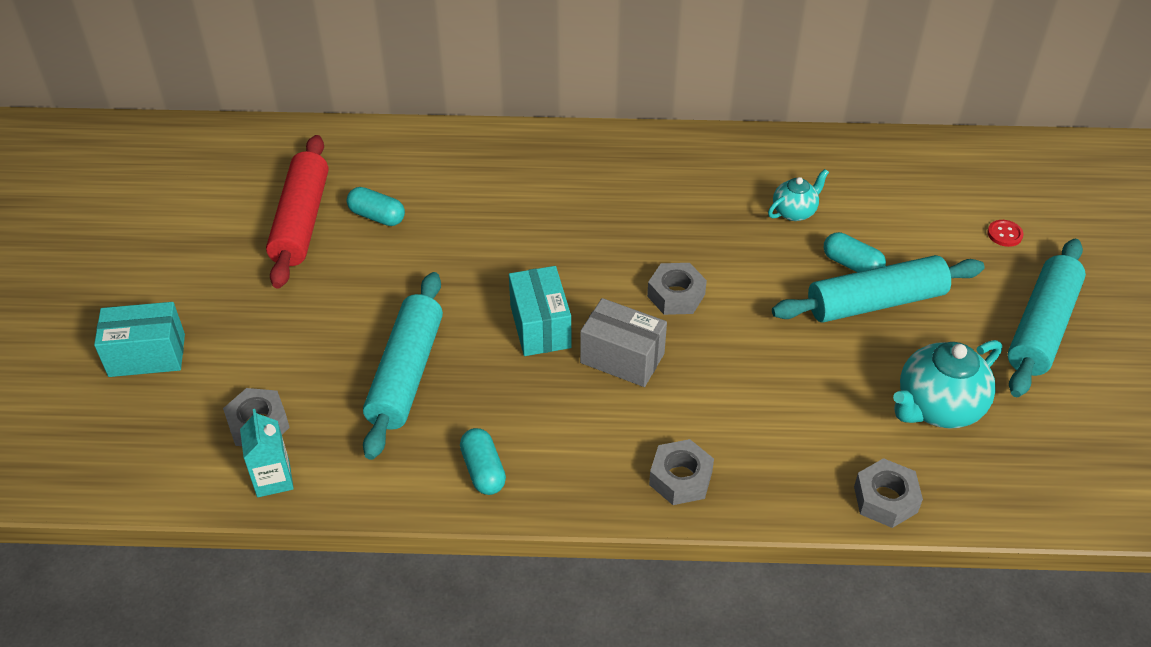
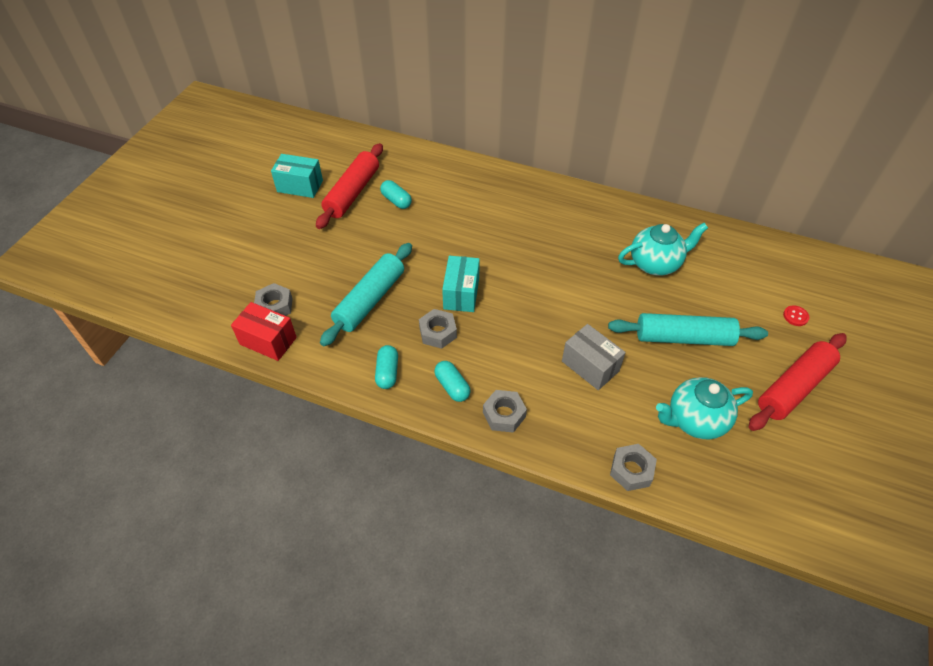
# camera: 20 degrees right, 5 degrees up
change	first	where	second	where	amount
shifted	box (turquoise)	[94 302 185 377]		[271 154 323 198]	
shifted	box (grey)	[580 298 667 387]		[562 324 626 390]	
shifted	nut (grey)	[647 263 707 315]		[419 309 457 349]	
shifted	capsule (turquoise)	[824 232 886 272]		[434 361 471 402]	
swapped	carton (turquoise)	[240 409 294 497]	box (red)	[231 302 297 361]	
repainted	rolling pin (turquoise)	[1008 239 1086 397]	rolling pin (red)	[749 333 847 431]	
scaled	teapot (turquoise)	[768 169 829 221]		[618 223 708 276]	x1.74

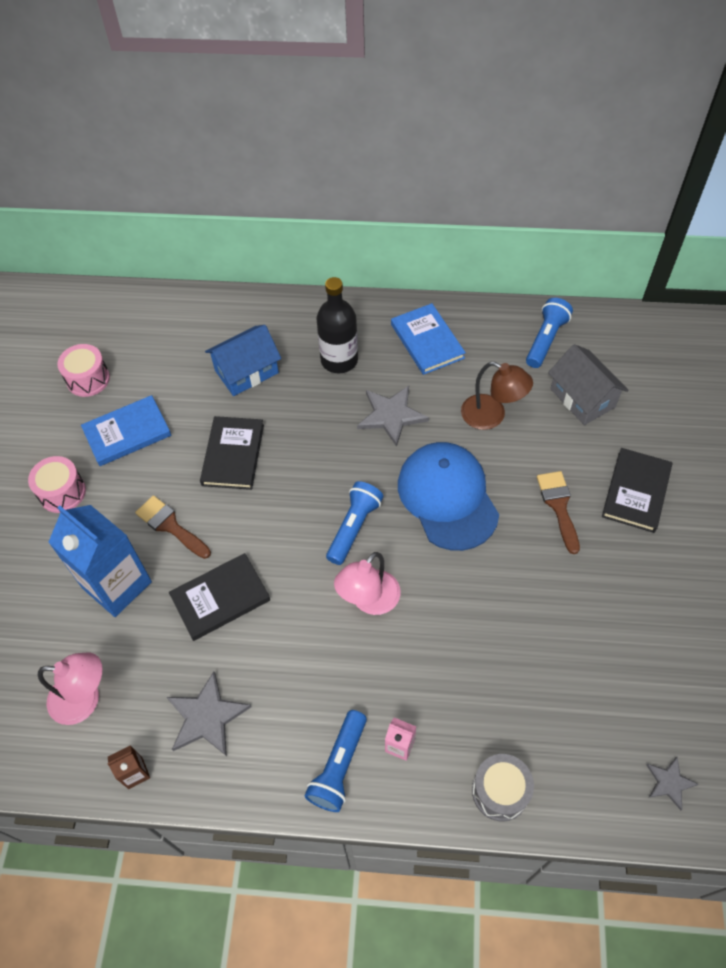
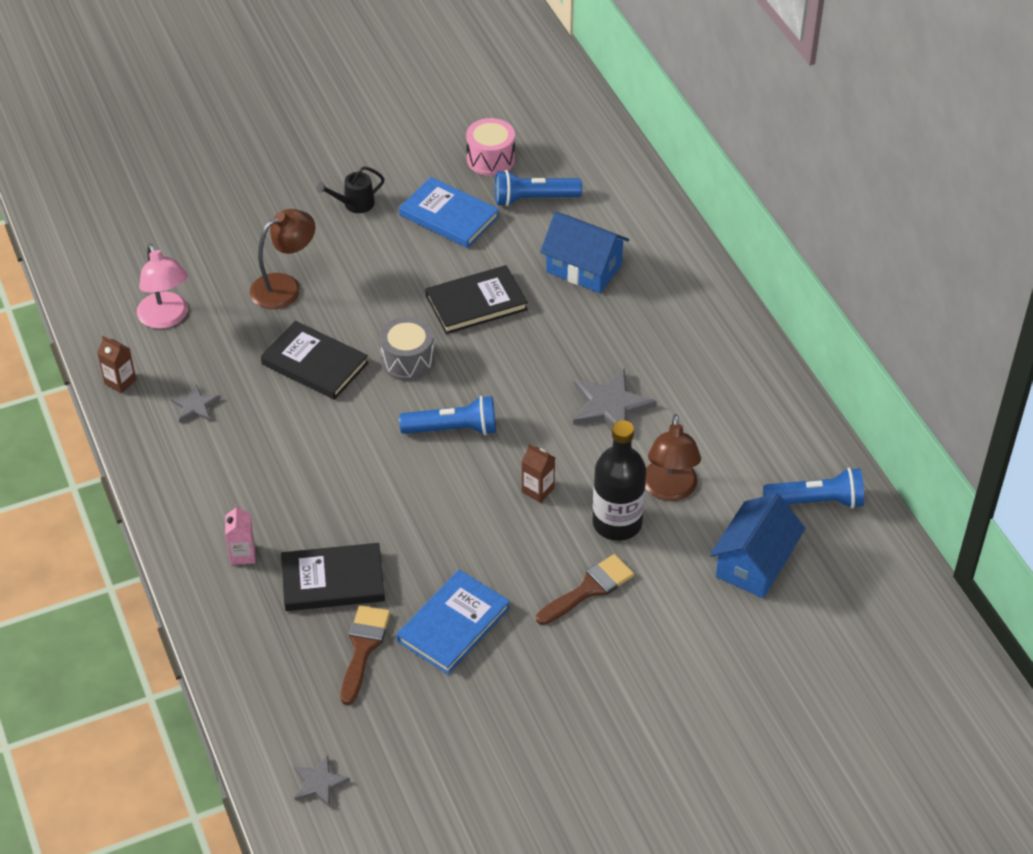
# camera: 60 degrees right, 10 degrees down
change	first	where	second	where	amount
gone	lamp (pink)	[334 552 401 615]			
shifted	brush (brown)	[135 495 211 559]		[341 605 390 705]	
shifted	flashlight (blue)	[305 710 367 812]		[495 170 582 206]	
shifted	bottle (black)	[316 277 358 373]		[592 420 646 541]	
shifted	book (blue)	[391 303 466 375]		[396 570 510 674]	
shifted	drum (grey)	[472 754 534 821]		[380 317 435 381]	
shifted	book (black)	[602 448 672 533]		[281 543 385 611]	
swapped	drum (pink)	[28 456 86 513]	watering can (black)	[317 166 384 213]	
swapped	carton (blue)	[48 505 152 617]	lamp (brown)	[250 209 315 309]	
swapped	cap (blue)	[398 442 499 551]	carton (brown)	[522 444 555 503]	
repainted	house (grey)	[548 344 629 425]	house (blue)	[710 493 806 598]	
scaled	star (grey)	[167 671 251 756]		[170 384 221 423]	x0.57

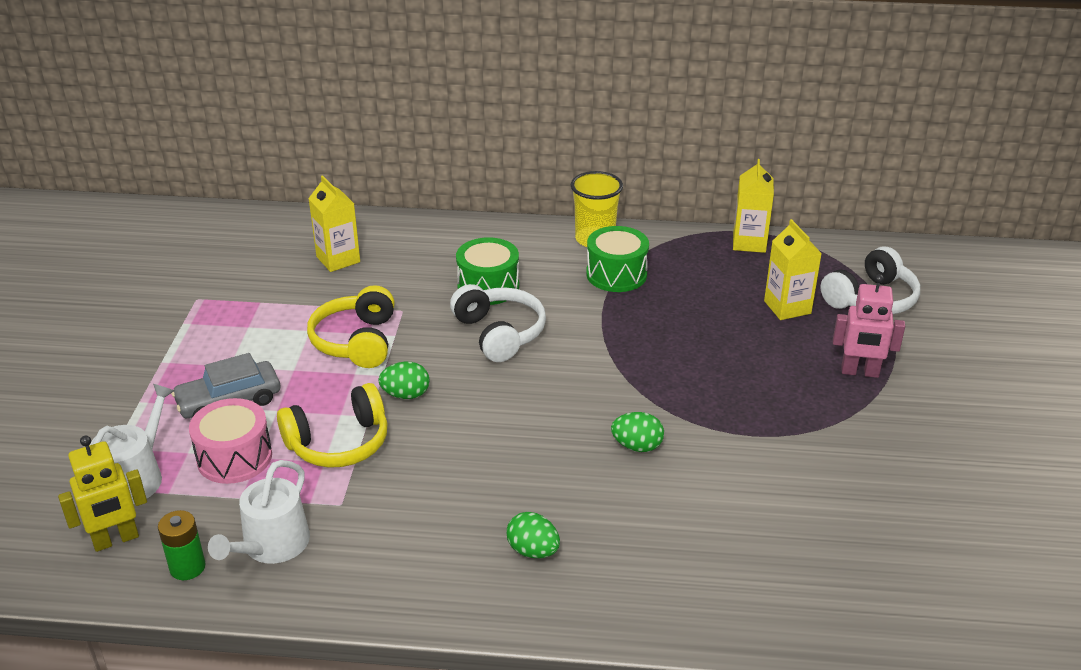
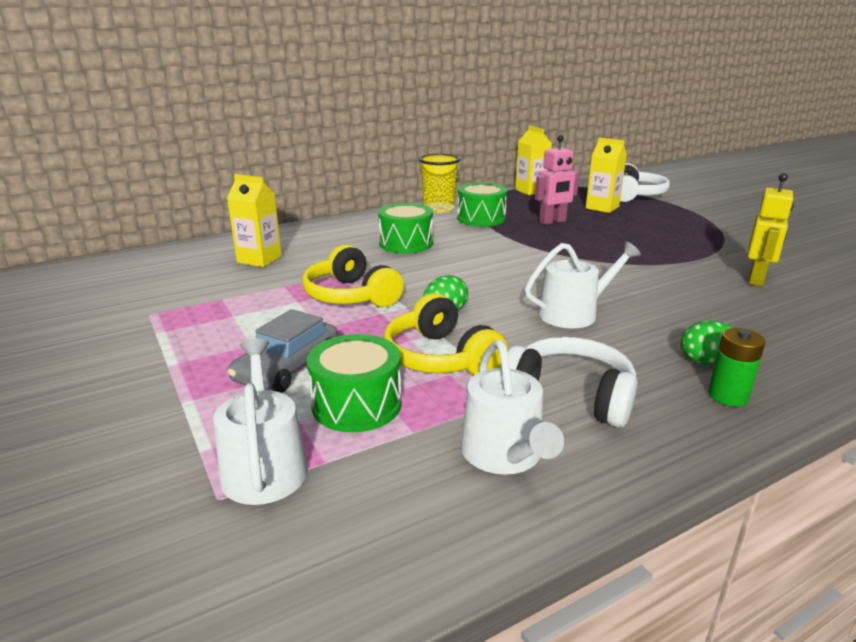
# camera: 35 degrees left, 10 degrees down
change	first	where	second	where	amount
gone	egg (green)	[611 412 664 452]			
new			watering can (white)	[525 241 641 328]	
shifted	robot (yellow)	[58 436 147 552]		[748 173 794 286]	
shifted	battery (green)	[158 510 206 580]		[708 328 766 407]	
shifted	headphones (white)	[450 284 546 362]		[508 337 637 428]	
shifted	robot (pink)	[833 274 905 378]		[535 135 580 225]	
repainted	drum (pink)	[189 398 272 484]	drum (green)	[307 334 402 432]	
rotated	headphones (yellow)	[277 383 387 468]		[384 293 507 375]	120 degrees clockwise

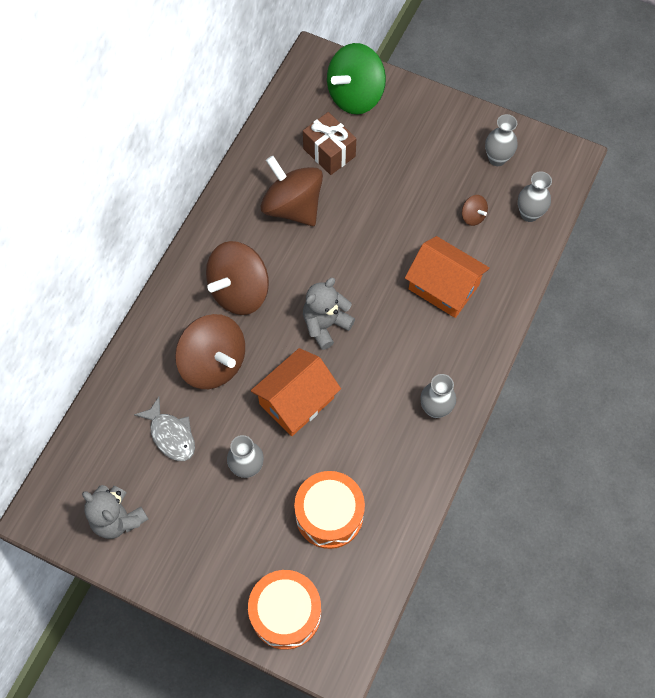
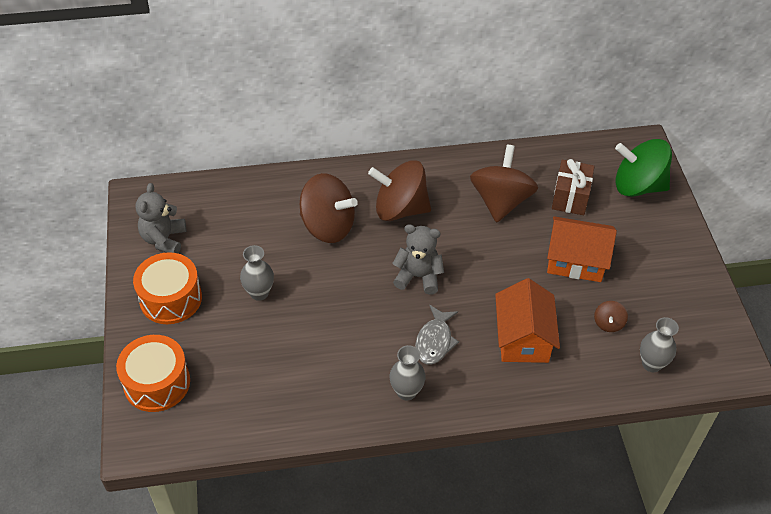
# camera: 55 degrees right, 15 degrees down
change	first	where	second	where	amount
gone	vase (grey)	[485 114 518 166]			
shifted	fish (grey)	[134 397 195 461]		[415 305 459 365]	
shifted	house (orange)	[251 348 341 436]		[547 216 617 282]	
shifted	drum (orange)	[294 471 365 549]		[133 252 202 324]	
rotated	spinning top (brown)	[175 314 245 389]		[300 173 358 243]	75 degrees counterclockwise

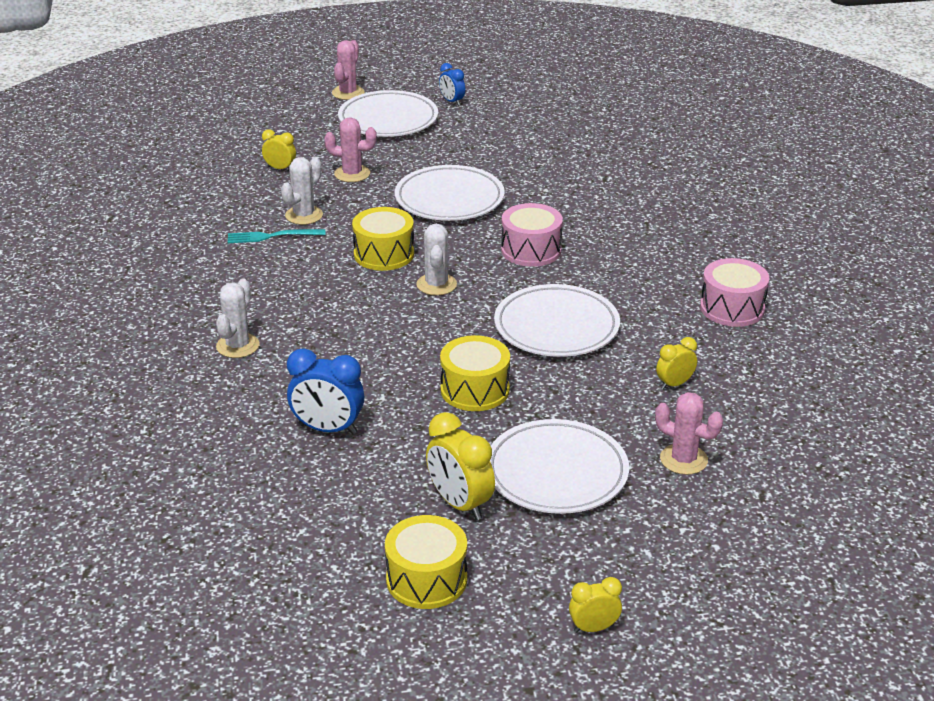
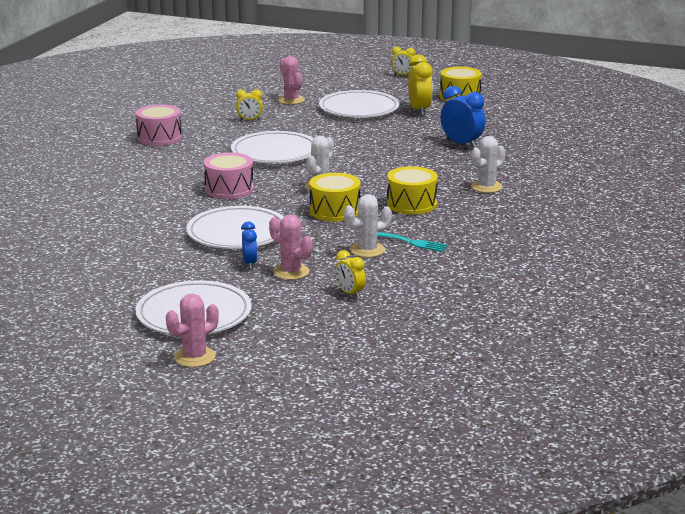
# camera: 150 degrees left, 10 degrees down
change	first	where	second	where	amount
shifted	clock (blue)	[439 63 465 106]		[241 222 257 269]	
shifted	drum (yellow)	[440 335 510 411]		[387 166 438 215]	

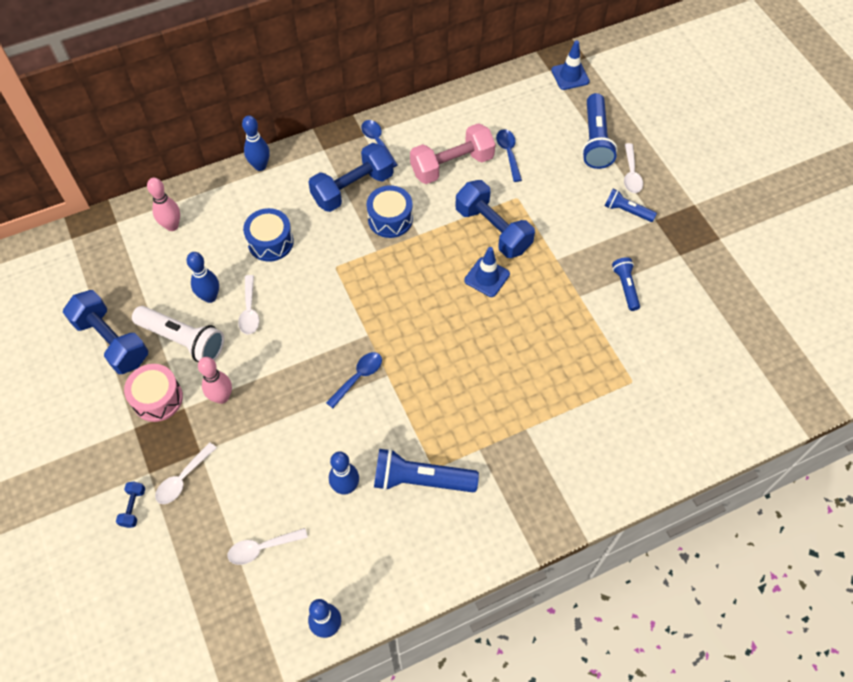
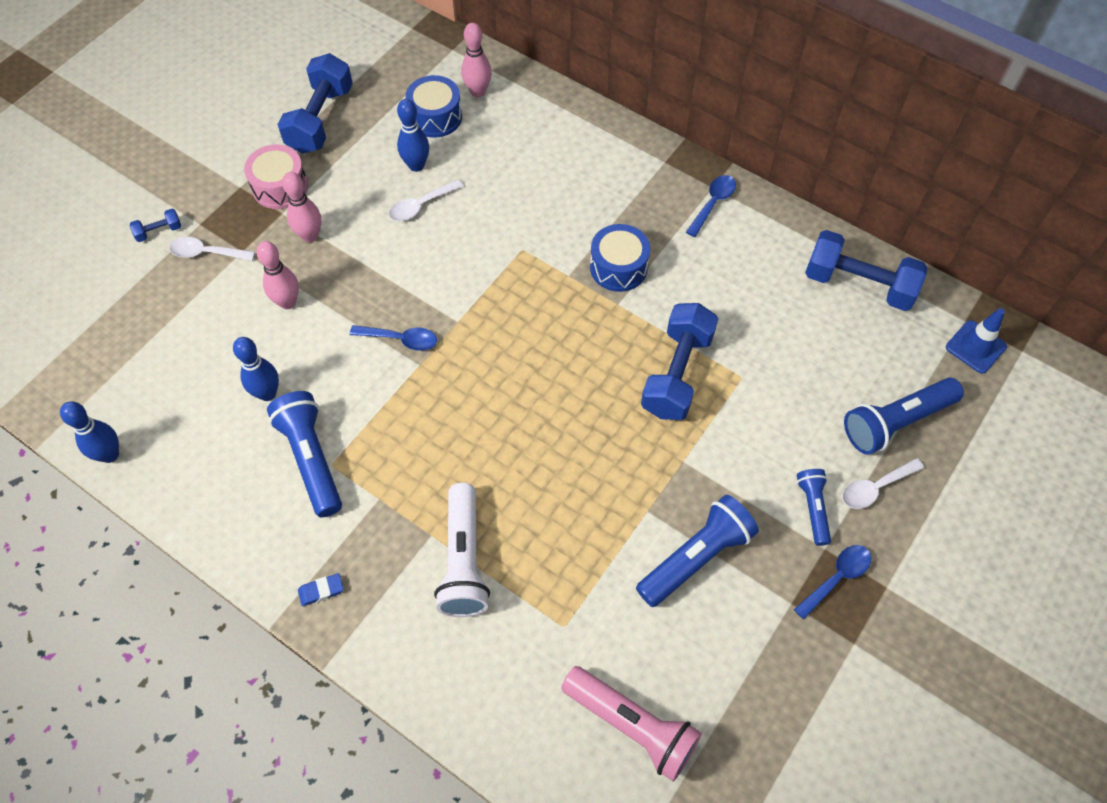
# camera: 60 degrees right, 0 degrees up
change	first	where	second	where	amount
gone	spoon (white)	[228 528 308 565]			
gone	bowling pin (blue)	[242 116 270 171]			
gone	dumbbell (pink)	[410 123 495 184]			
gone	traffic cone (blue)	[464 247 510 297]			
new			bowling pin (pink)	[257 241 299 309]	
new			eraser (blue)	[298 573 344 606]	
new			flashlight (pink)	[561 666 702 782]	
shifted	flashlight (white)	[132 306 224 362]		[434 483 490 617]	
shifted	drum (blue)	[243 208 294 262]		[405 75 462 138]	
shifted	dumbbell (blue)	[308 143 394 212]		[805 230 927 311]	
shifted	spoon (blue)	[496 129 522 182]		[794 545 871 619]	
scaled	flashlight (blue)	[612 257 640 311]		[636 495 759 607]	x1.73

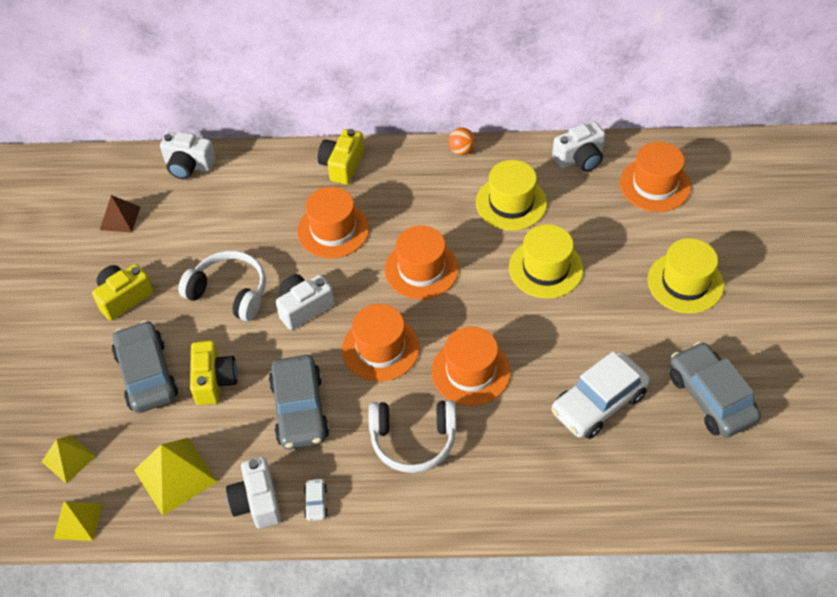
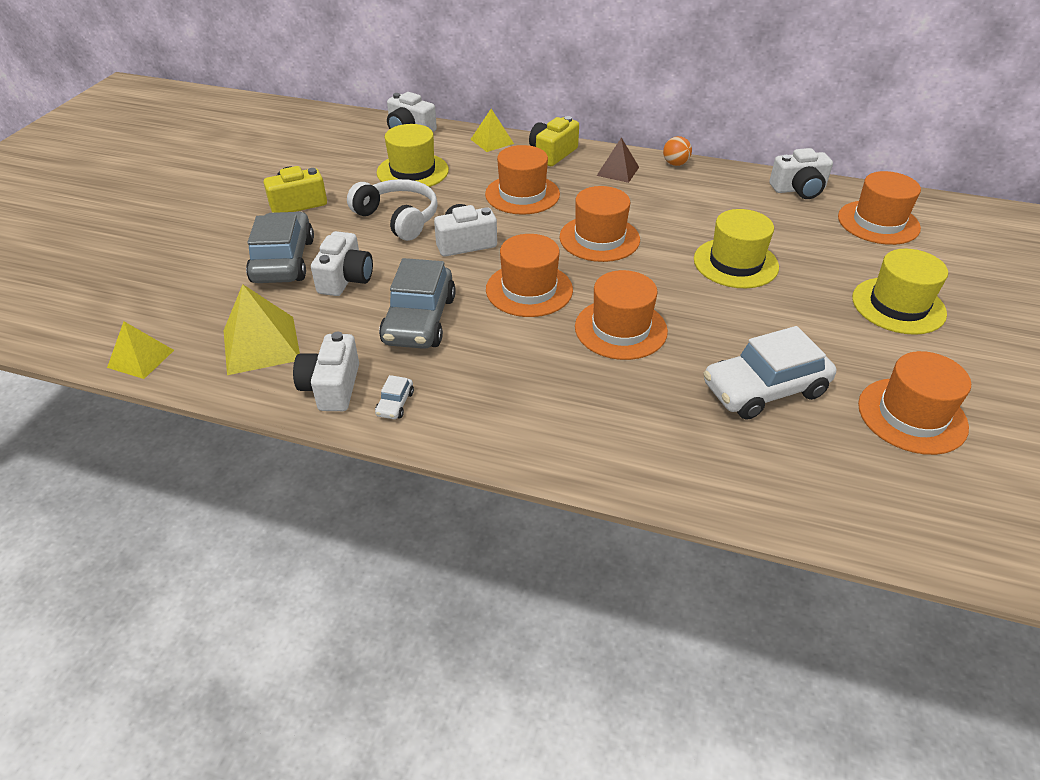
# camera: 15 degrees right, 10 degrees down
change	first	where	second	where	amount
gone	headphones (white)	[369 400 457 473]			
shifted	pyramid (yellow)	[41 435 96 484]		[471 109 514 152]	
shifted	pyramid (brown)	[100 195 140 233]		[597 138 639 183]	
shifted	hat (yellow)	[476 160 547 231]		[377 124 449 187]	
swapped	car (grey)	[670 342 761 438]	hat (orange)	[858 351 971 455]	
repainted	camera (yellow)	[190 341 238 405]	camera (white)	[311 231 373 296]	

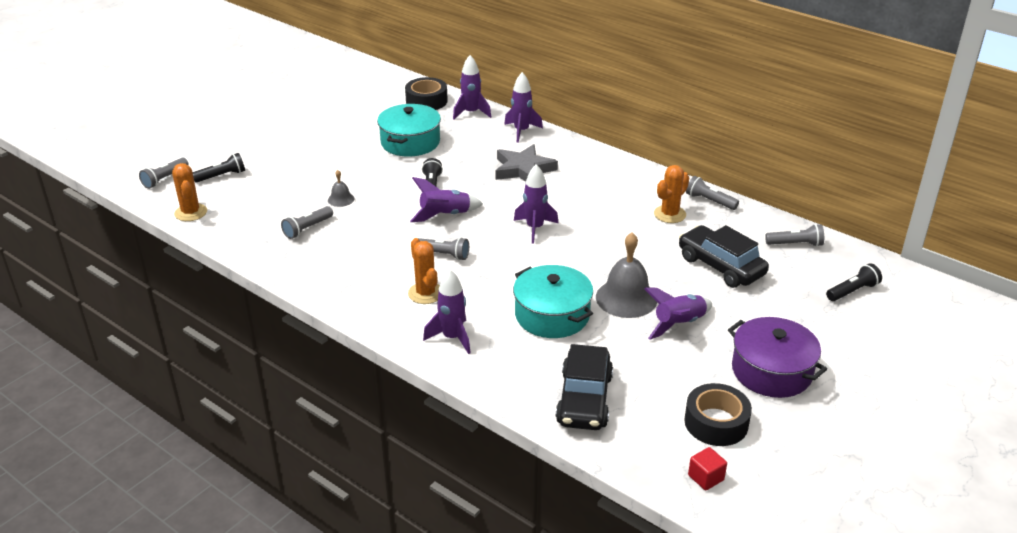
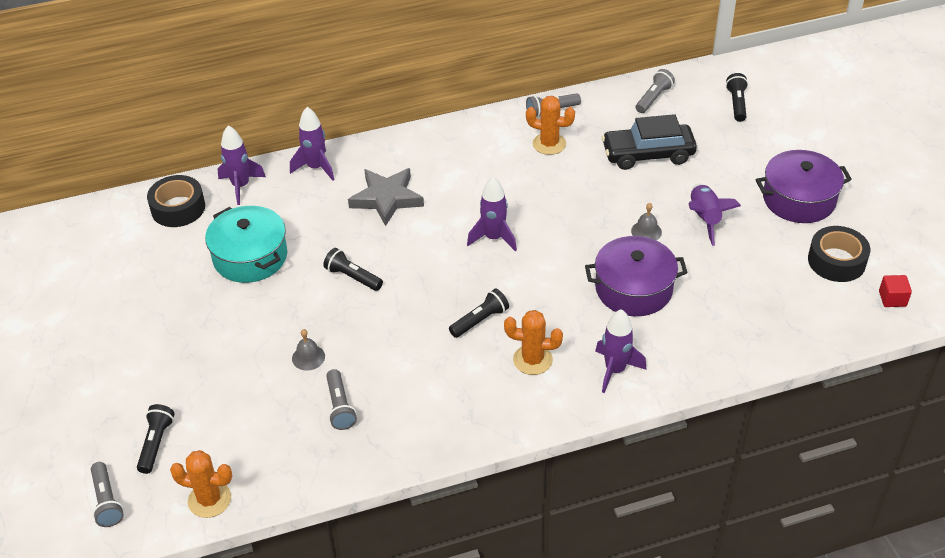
# camera: 55 degrees left, 10 degrees up
change	first	where	second	where	amount
gone	rocket (purple)	[410 177 483 222]			
gone	car (black)	[556 344 613 430]			
repainted	flashlight (grey)	[418 237 469 260]	flashlight (black)	[449 289 509 338]	
repainted	pot (turquoise)	[513 265 593 338]	pot (purple)	[585 236 688 316]	
rotated	cactus (orange)	[654 165 689 223]		[526 96 575 155]	60 degrees counterclockwise
scaled	bell (grey)	[596 232 657 318]		[631 203 662 240]	x0.49

